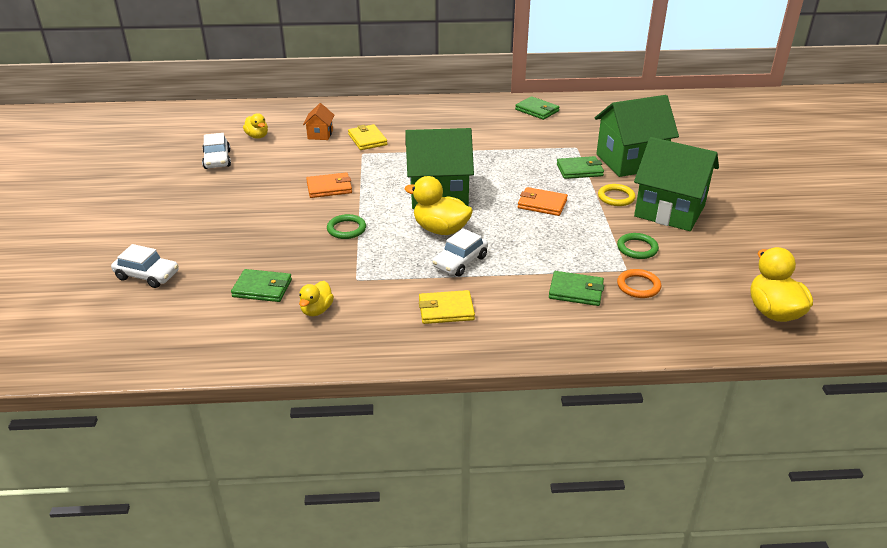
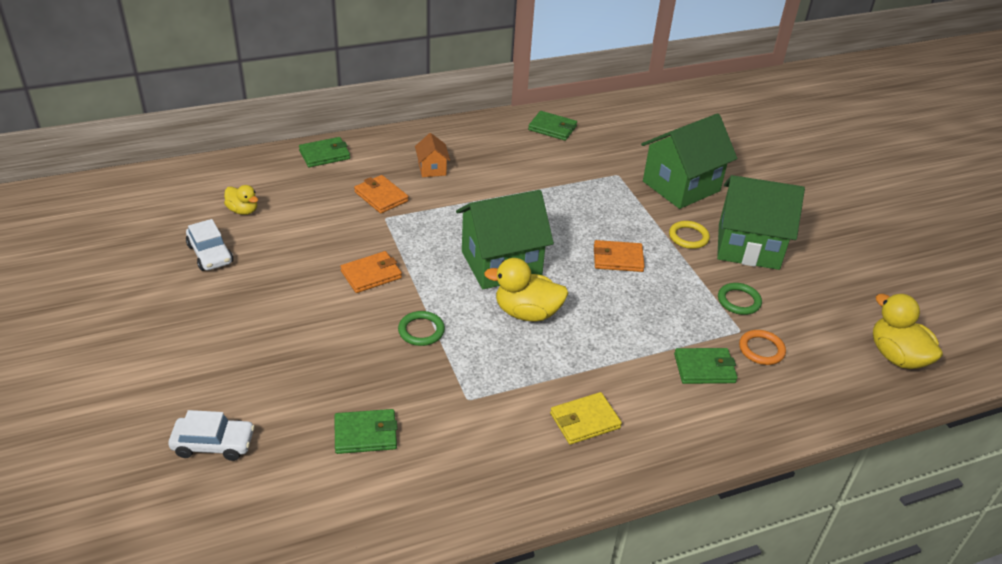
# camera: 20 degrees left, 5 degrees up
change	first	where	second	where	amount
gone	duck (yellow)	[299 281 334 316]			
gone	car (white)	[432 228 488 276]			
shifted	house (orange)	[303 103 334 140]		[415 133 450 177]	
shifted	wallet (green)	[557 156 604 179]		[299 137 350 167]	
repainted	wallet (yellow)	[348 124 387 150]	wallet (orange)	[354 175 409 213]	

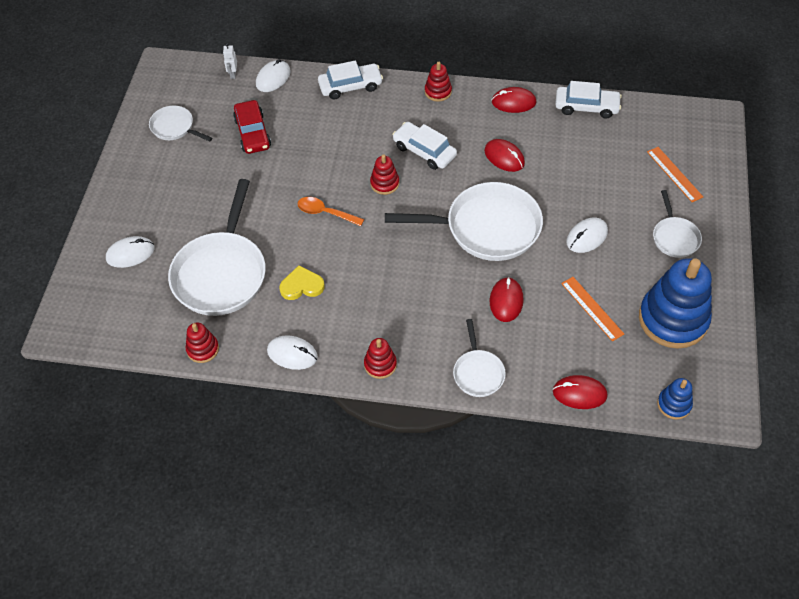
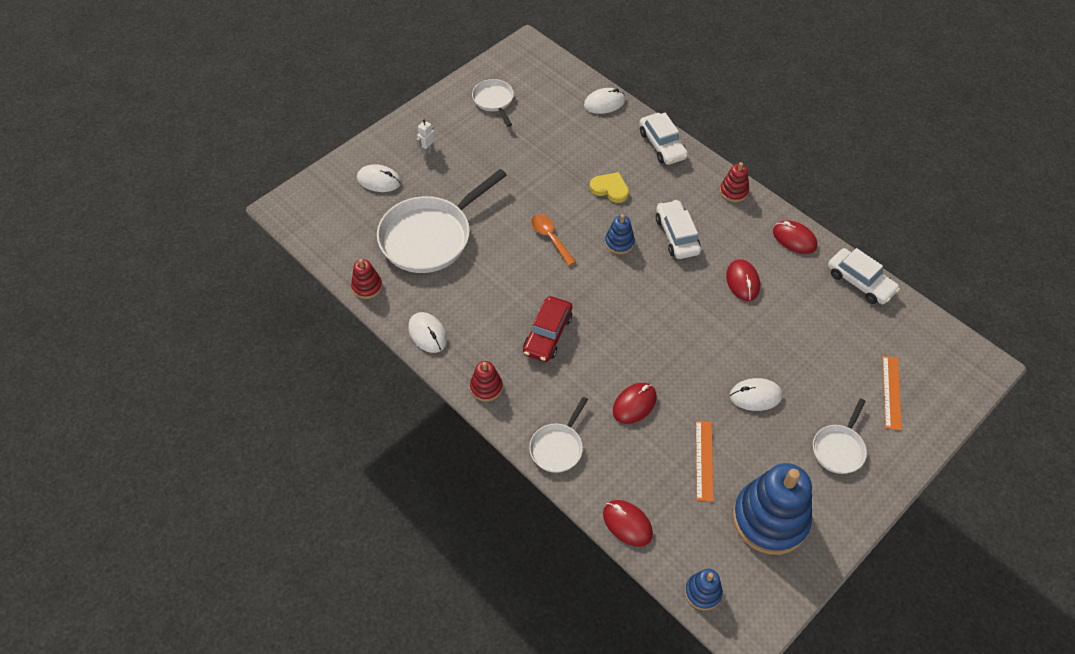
# camera: 35 degrees right, 0 degrees up
change	first	where	second	where	amount
gone	pan (white)	[385 182 543 261]			
shifted	robot (white)	[223 43 237 79]		[416 120 435 155]	
shifted	car (red)	[233 100 271 154]		[523 296 572 362]	
shifted	heart (yellow)	[279 265 325 300]		[590 172 629 203]	
repainted	stacking toy (red)	[370 154 399 195]	stacking toy (blue)	[605 214 635 254]	
rotated	car (white)	[318 61 383 100]		[640 113 688 165]	45 degrees clockwise

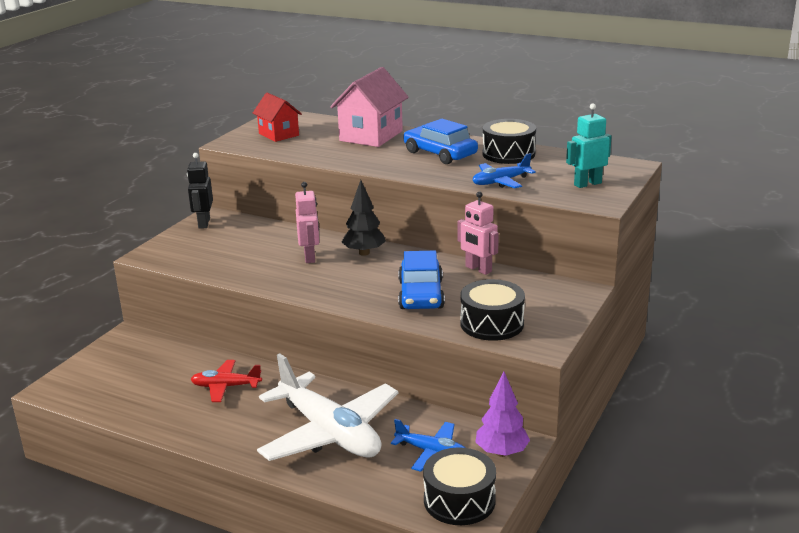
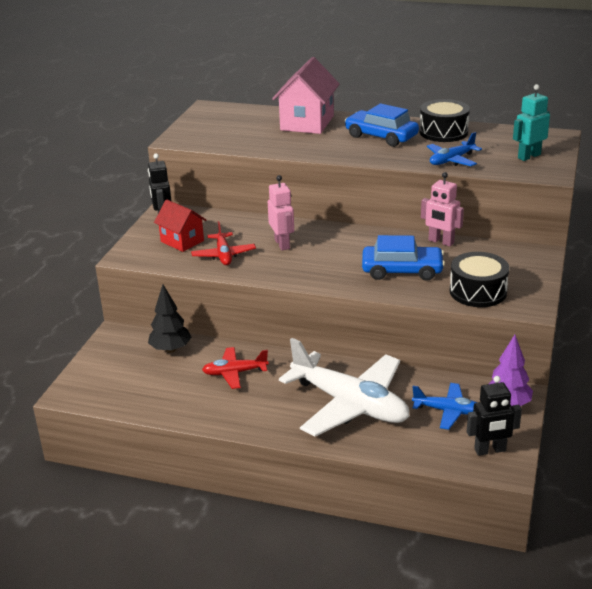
# camera: 10 degrees left, 5 degrees up
change	first	where	second	where	amount
new			plane (red)	[191 221 256 265]	
shifted	house (red)	[253 93 302 142]		[154 200 206 252]	
shifted	tree (black)	[341 180 386 256]		[148 284 191 353]	
swapped	drum (black)	[423 448 496 525]	robot (black)	[467 376 522 456]	
rotated	car (blue)	[398 251 445 309]		[362 235 445 281]	75 degrees counterclockwise

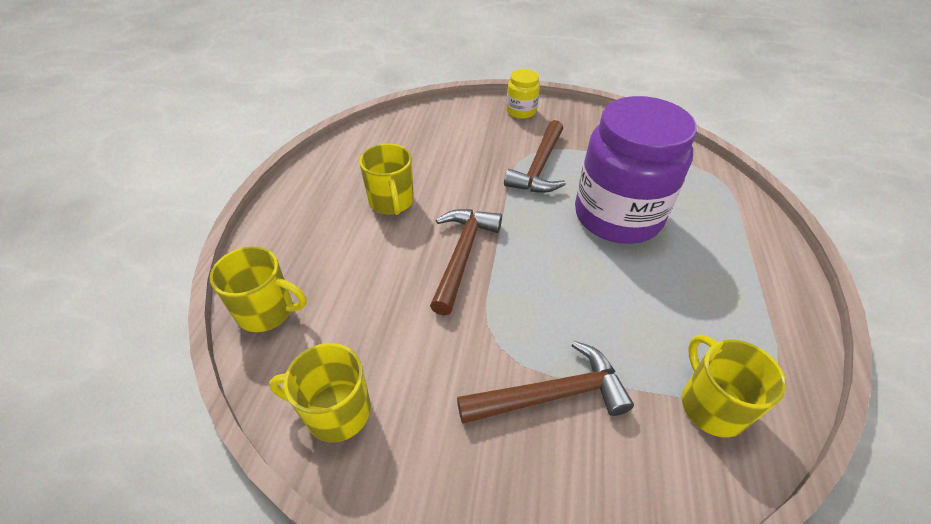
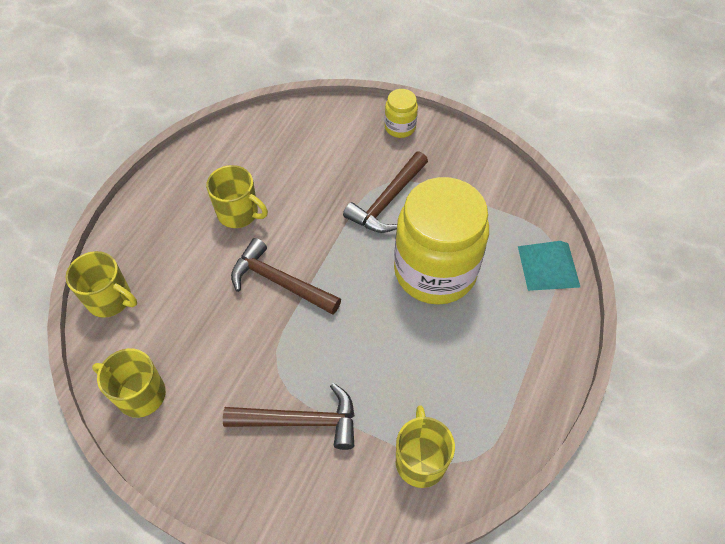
# camera: 15 degrees right, 10 degrees up
change	first	where	second	where	amount
new			pyramid (turquoise)	[518 241 581 291]	
repainted	jar (purple)	[575 96 697 244]	jar (yellow)	[394 177 489 305]	
rotated	mug (yellow)	[359 144 414 215]		[206 165 268 228]	60 degrees counterclockwise
rotated	hammer (brown)	[430 209 502 316]		[231 238 341 315]	90 degrees counterclockwise

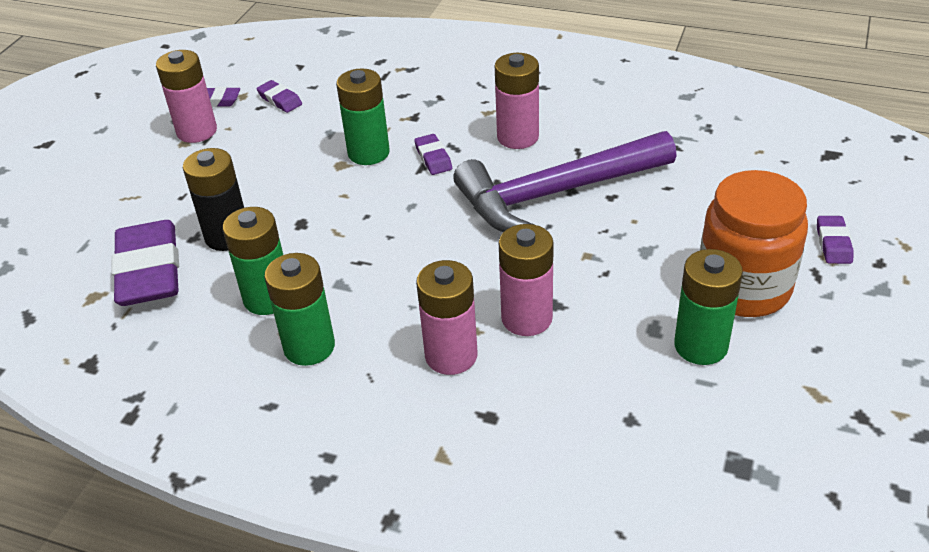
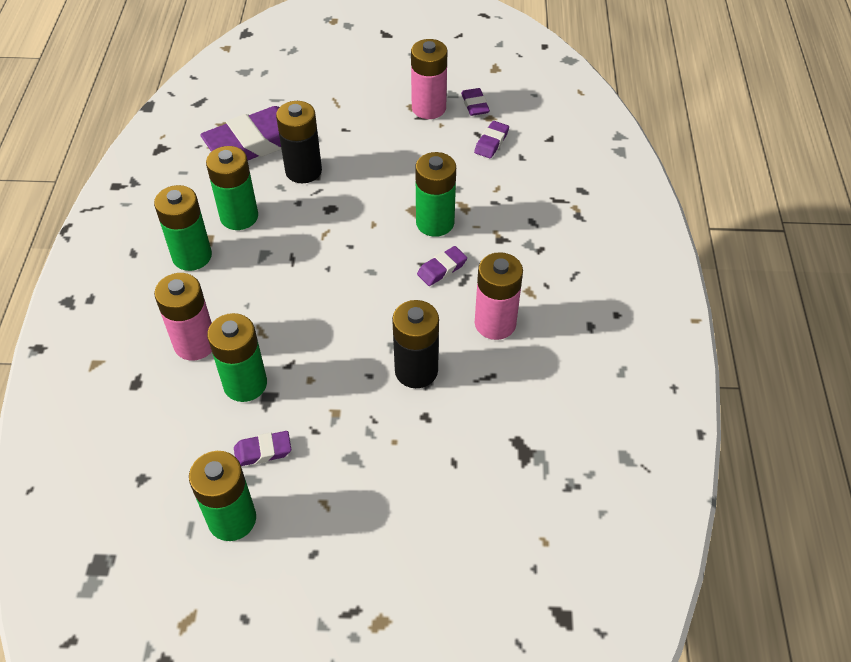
# camera: 70 degrees right, 10 degrees up
change	first	where	second	where	amount
gone	jar (orange)	[700 170 808 317]			
shifted	eraser (purple)	[817 216 854 264]		[234 431 291 466]	
swapped	hammer (purple)	[453 131 676 232]	battery (black)	[392 300 439 388]	
repainted	battery (pink)	[499 224 554 336]	battery (green)	[207 313 267 402]	

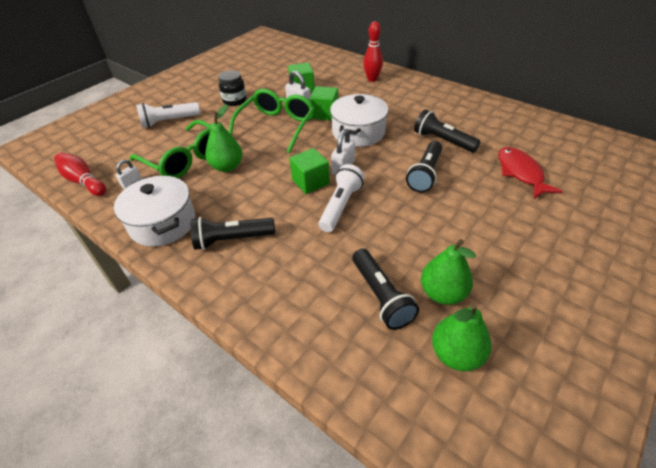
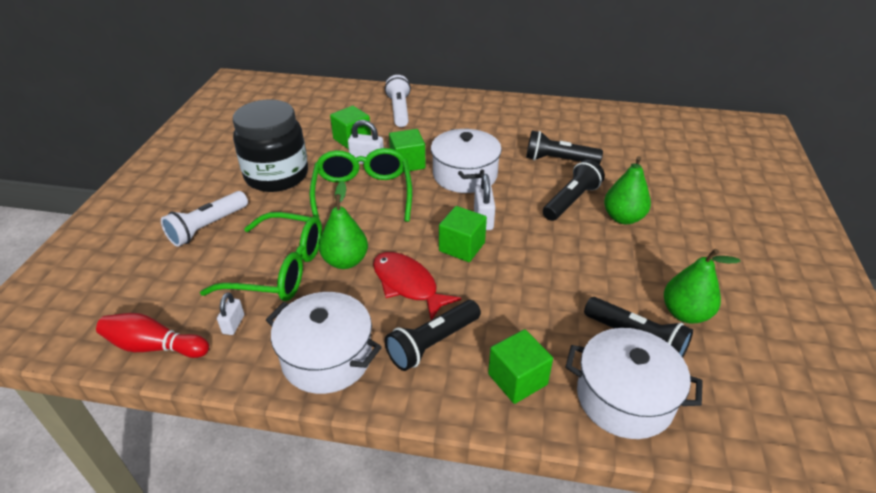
# camera: 30 degrees left, 5 degrees down
change	first	where	second	where	amount
gone	bowling pin (red)	[363 21 383 82]			
new			cube (green)	[488 329 553 404]	
new			pot (white)	[565 328 703 439]	
shifted	flashlight (white)	[318 164 365 232]		[385 75 411 127]	
shifted	pear (green)	[432 303 491 371]		[604 156 651 224]	
shifted	fish (red)	[498 147 563 199]		[373 252 461 320]	
rotated	flashlight (black)	[406 141 442 193]		[543 159 605 221]	135 degrees counterclockwise
scaled	jar (black)	[218 70 247 106]		[233 100 308 192]	x1.90

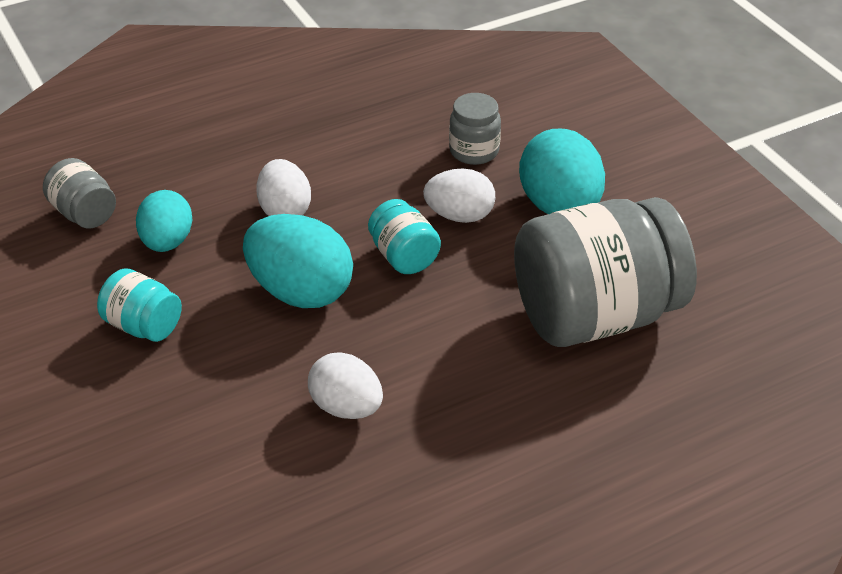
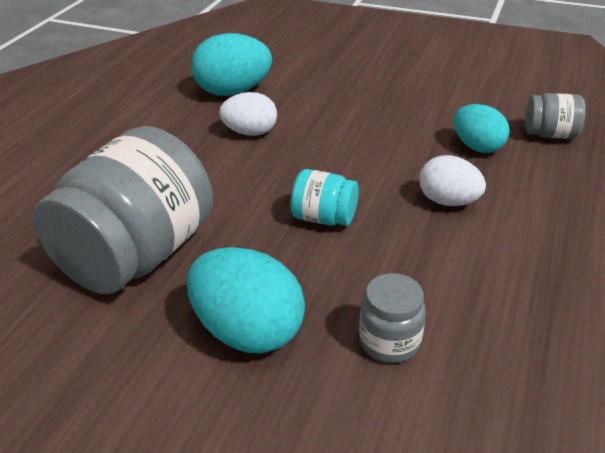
# camera: 140 degrees right, 5 degrees down
change	first	where	second	where	amount
gone	jar (turquoise)	[97 269 182 342]			
gone	egg (white)	[423 168 495 223]			
shifted	egg (turquoise)	[243 214 353 308]		[191 33 272 96]	

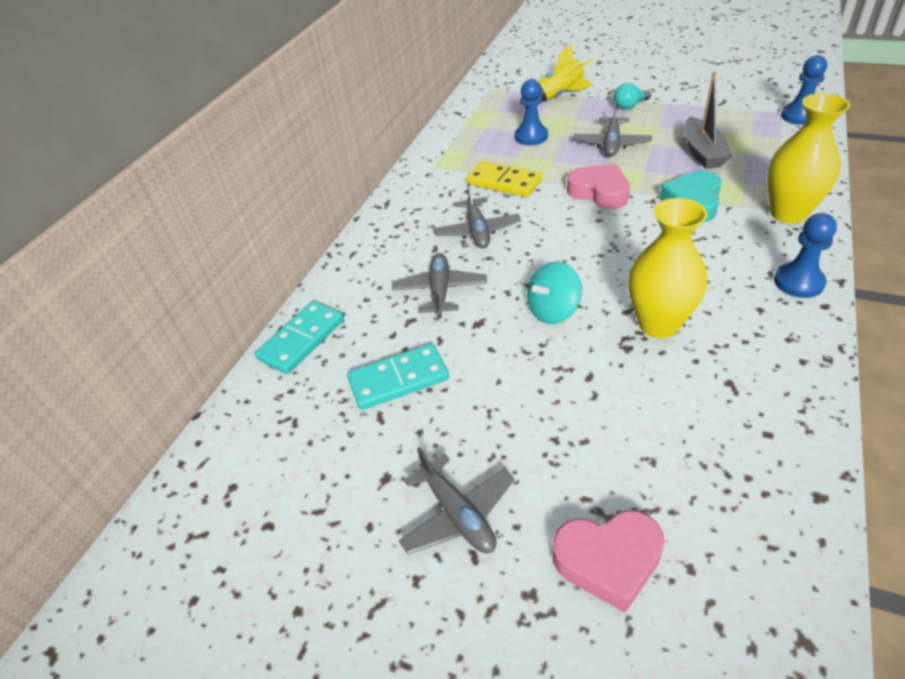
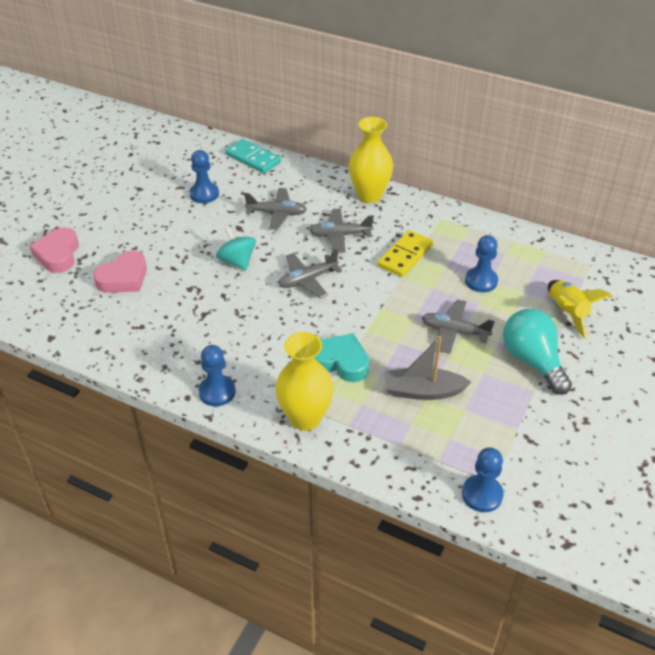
# camera: 90 degrees right, 0 degrees up
change	first	where	second	where	amount
shifted	plane (grey)	[399 447 515 554]		[279 250 342 298]	
shifted	heart (pink)	[567 164 630 209]		[93 251 147 293]	
shifted	vase (yellow)	[628 198 708 338]		[349 117 393 203]	
swapped	domino (turquoise)	[347 343 449 410]	pawn (blue)	[189 150 219 203]	
scaled	light bulb (turquoise)	[614 83 651 110]		[503 309 572 395]	x1.92

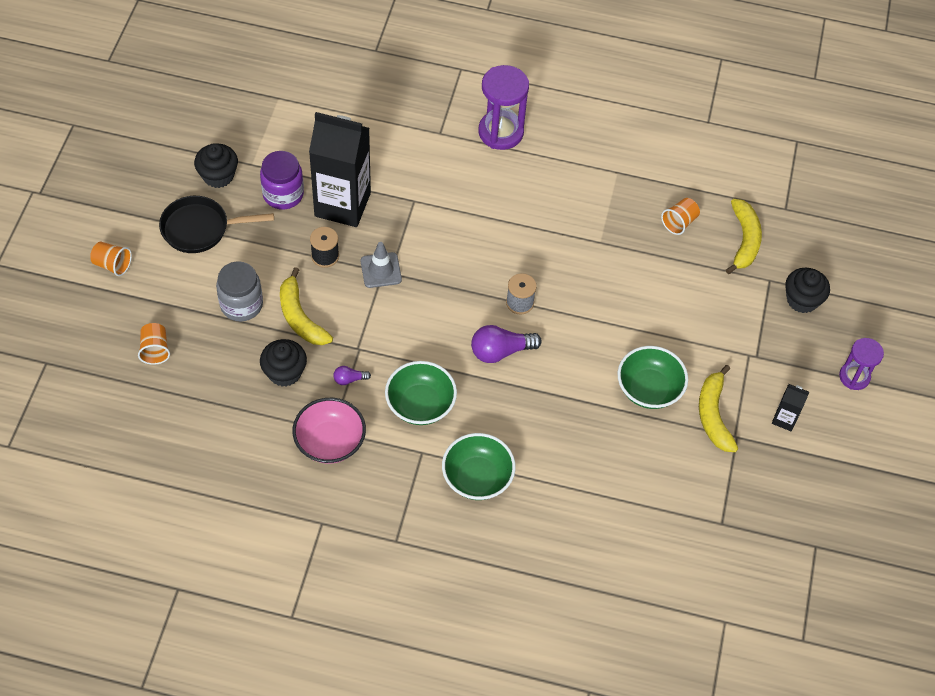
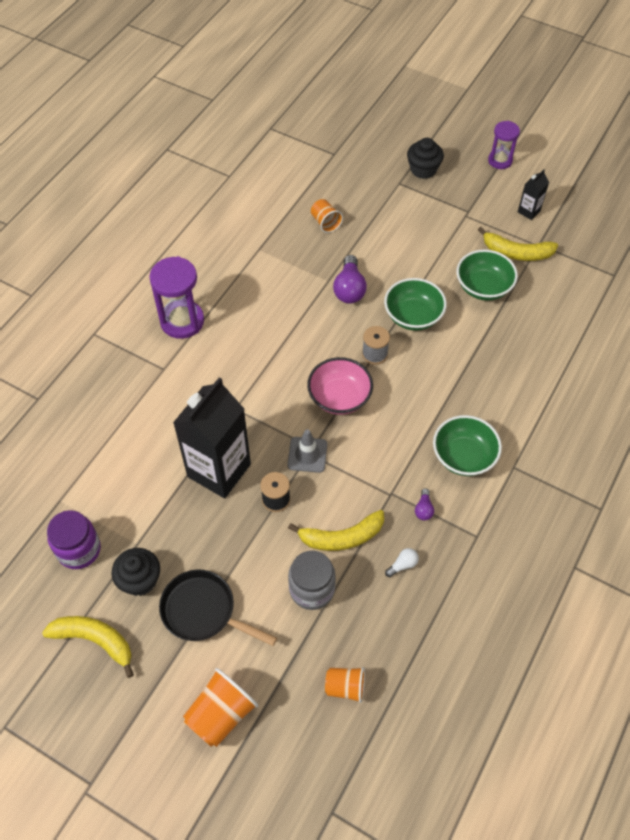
# camera: 70 degrees left, 0 degrees up
change	first	where	second	where	amount
shifted	jar (purple)	[260 151 304 209]		[47 510 101 569]	
shifted	bowl (pink)	[292 398 366 464]		[307 357 373 415]	
shifted	bowl (green)	[442 433 516 500]		[384 278 447 331]	
shifted	light bulb (purple)	[471 325 542 363]		[333 255 367 304]	
shifted	banana (yellow)	[726 199 762 274]		[42 616 134 678]	
swapped	cupcake (black)	[260 339 307 387]	light bulb (white)	[385 548 419 577]	
rotated	pan (black)	[159 196 274 253]		[159 570 277 646]	105 degrees clockwise
scaled	cup (orange)	[90 242 132 276]		[183 668 259 747]	x1.61

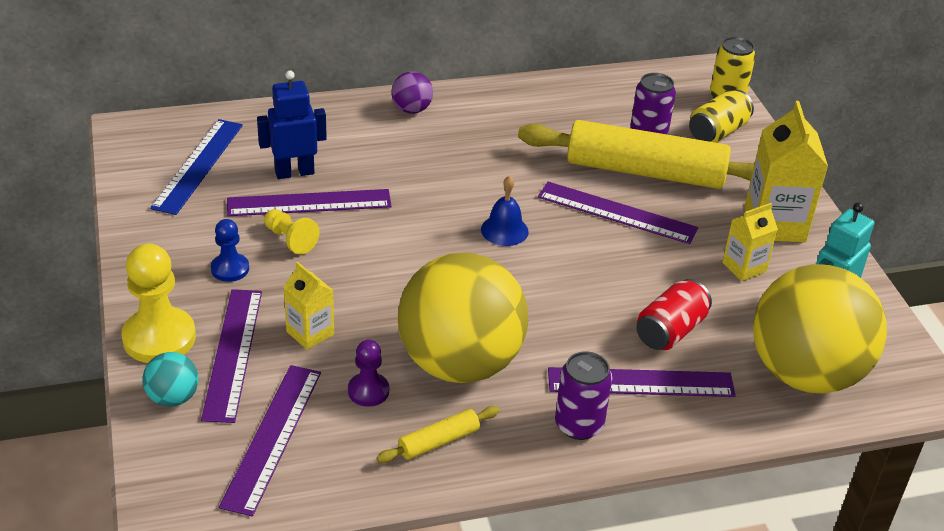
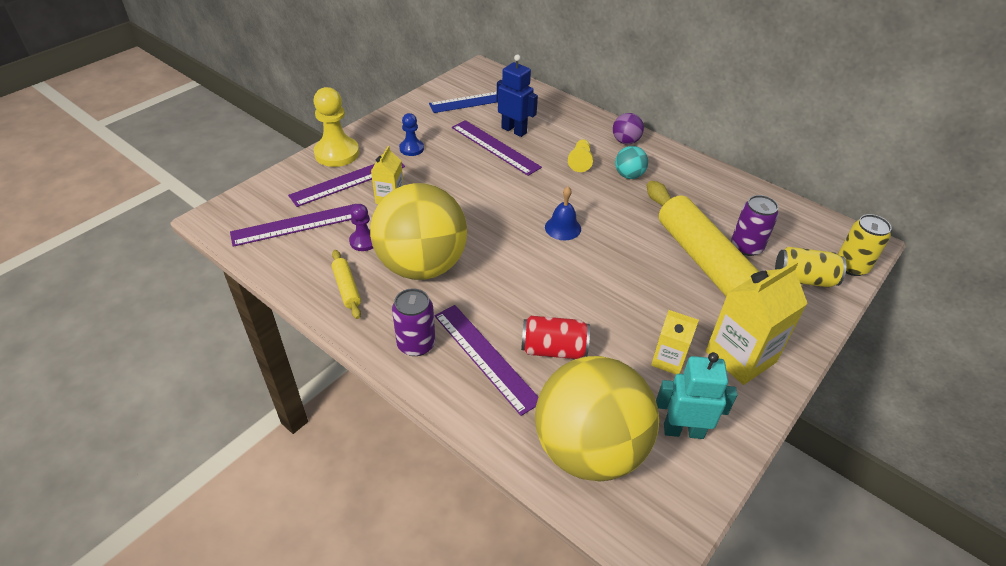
# camera: 55 degrees right, 5 degrees up
change	first	where	second	where	amount
gone	ruler (purple)	[538 182 698 244]			
shifted	ball (turquoise)	[143 352 198 407]		[615 146 648 179]	
shifted	pawn (yellow)	[264 209 320 254]		[568 139 593 172]	
rotated	rolling pin (yellow)	[377 406 500 463]		[331 250 361 319]	45 degrees clockwise

